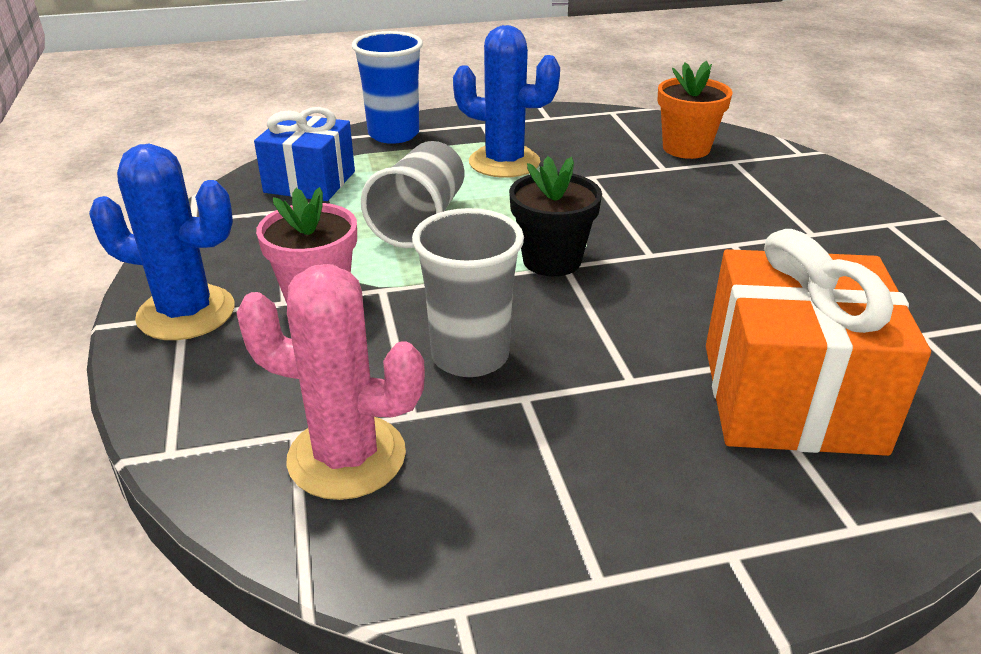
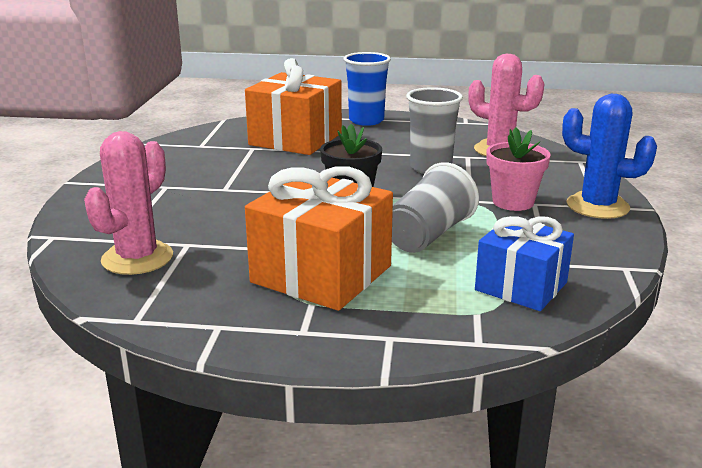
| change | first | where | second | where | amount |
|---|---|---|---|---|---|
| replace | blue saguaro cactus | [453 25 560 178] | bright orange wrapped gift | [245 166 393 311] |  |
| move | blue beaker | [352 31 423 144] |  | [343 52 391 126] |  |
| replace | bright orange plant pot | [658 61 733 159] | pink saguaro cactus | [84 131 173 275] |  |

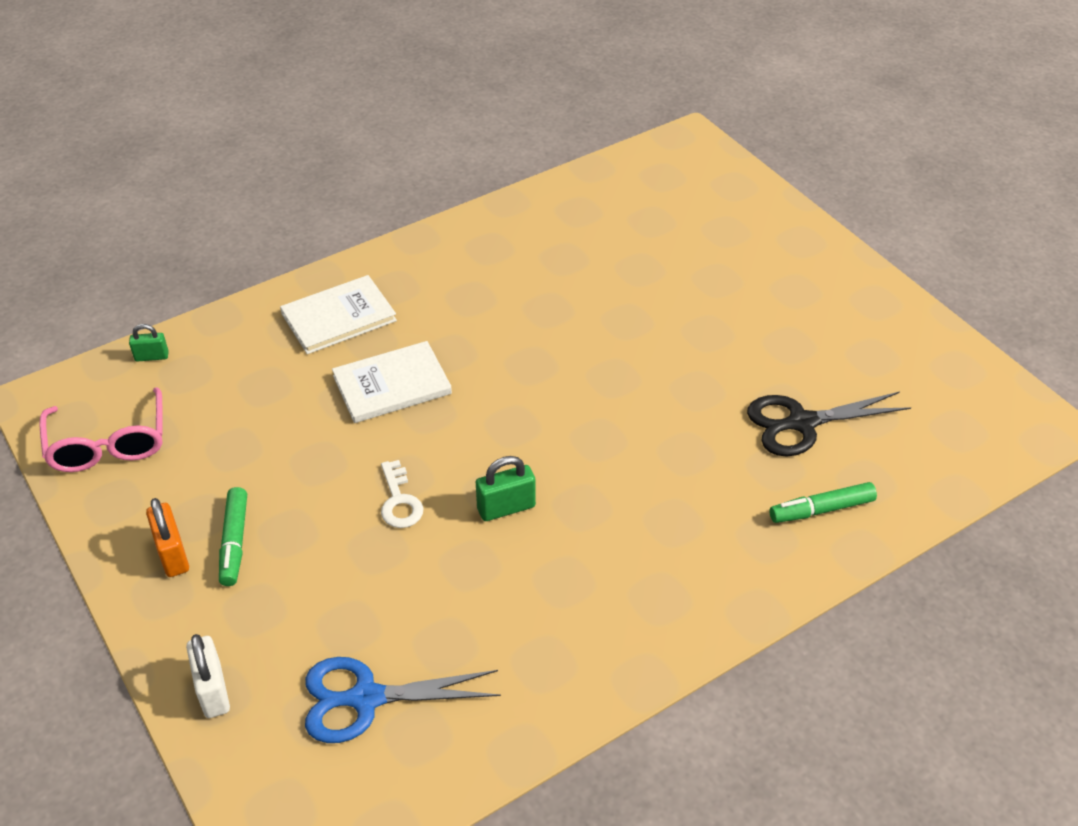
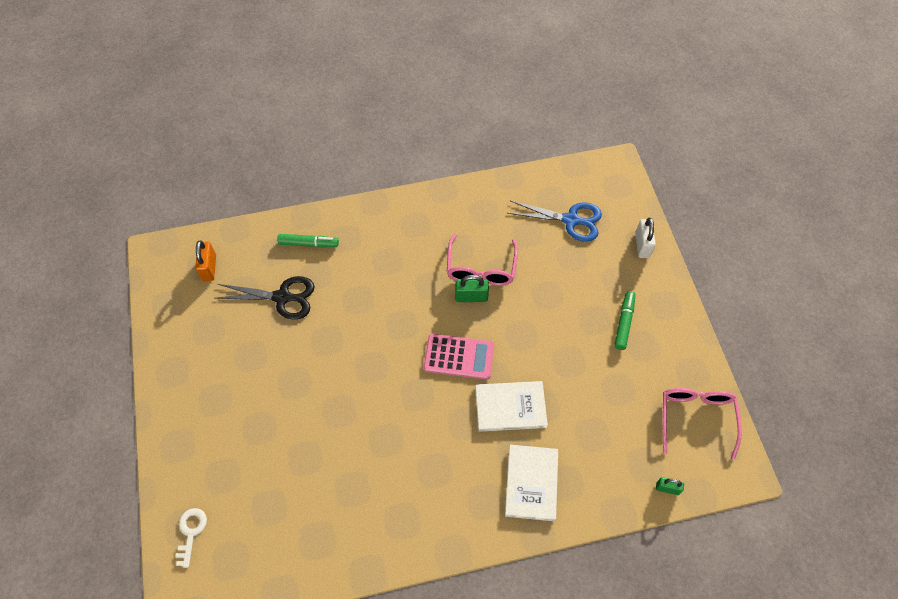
| change | first | where | second | where | amount |
|---|---|---|---|---|---|
| rotate | snow-white hardcover | [280 275 397 354] |  | [505 445 558 521] | 75 degrees counterclockwise |
| move | snow-white door key | [381 460 423 528] |  | [175 508 207 568] |  |
| move | bright orange padlock | [146 498 189 577] |  | [195 241 216 281] |  |
| insert |  |  | pink glasses | [447 234 518 286] |  |
| insert |  |  | pink adding machine | [424 334 494 380] |  |

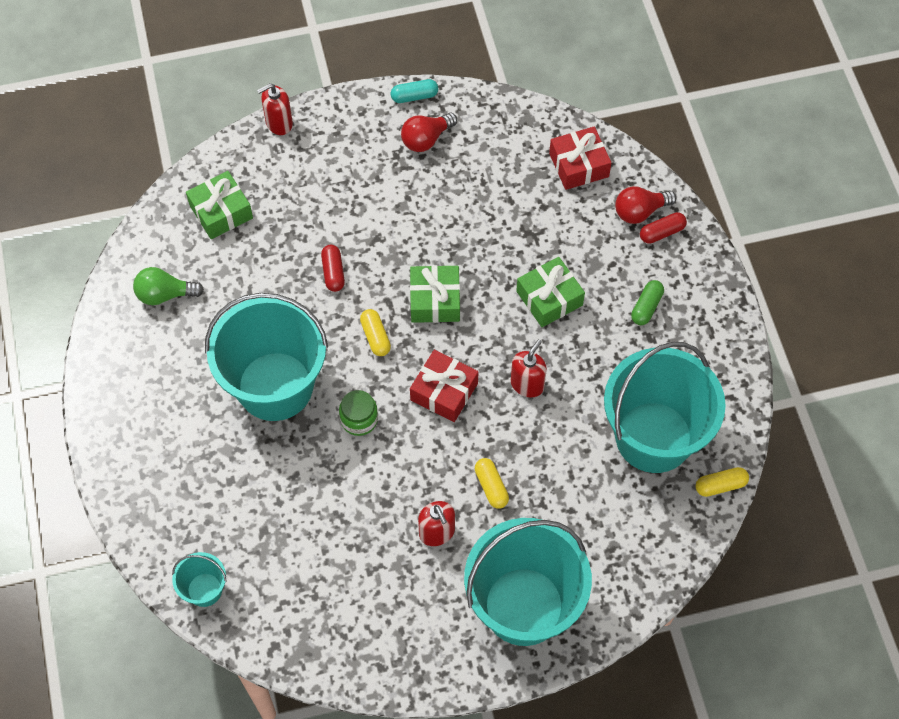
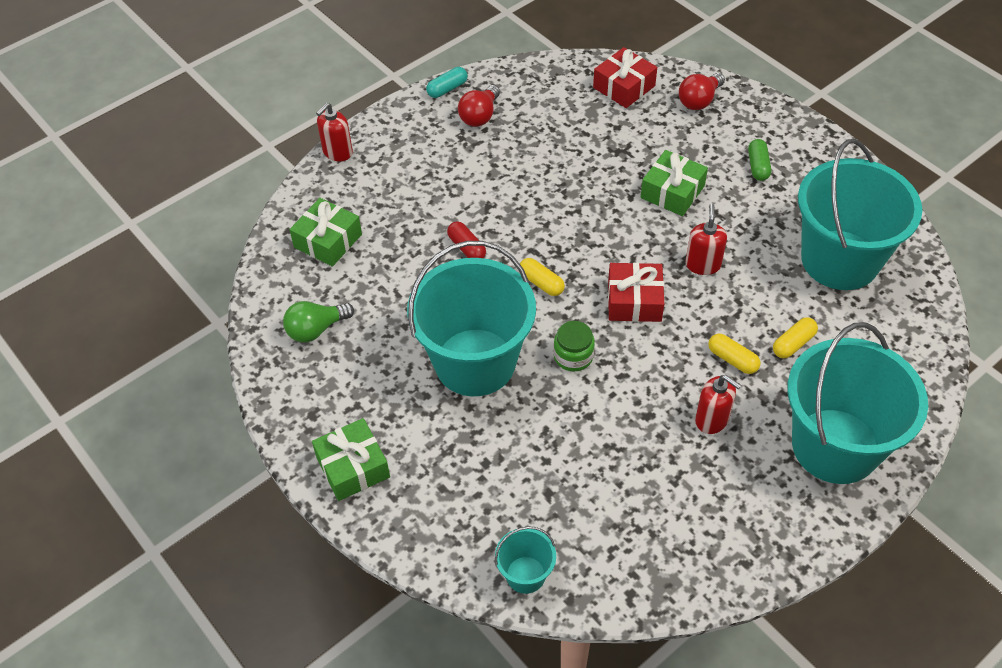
| change | first | where | second | where | amount |
|---|---|---|---|---|---|
| delete | red pill shape | [640 212 687 244] |  |  |  |
| move | emerald wrapped gift | [410 265 460 323] |  | [312 418 390 501] |  |
| move | yellow pill shape | [696 467 749 497] |  | [773 317 818 358] |  |

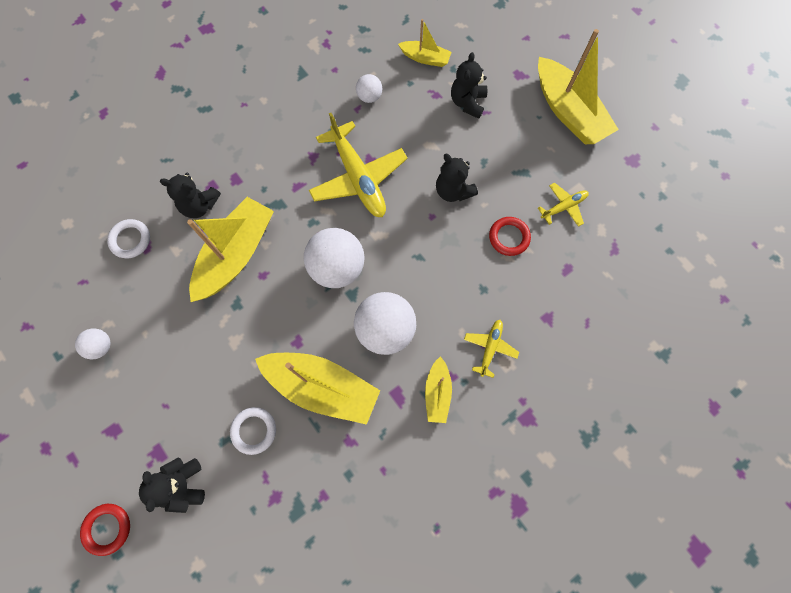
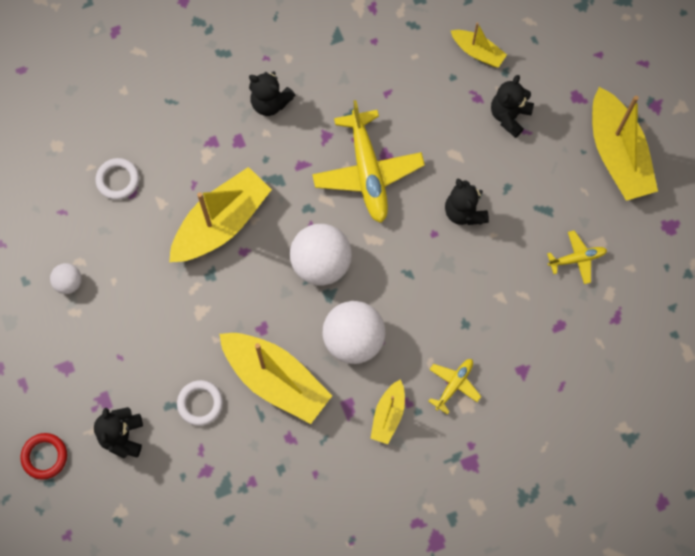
| change | first | where | second | where | amount |
|---|---|---|---|---|---|
| delete | snow-white sphere | [356 74 382 103] |  |  |  |
| move | jet-black teddy bear | [160 172 221 218] |  | [249 71 295 116] |  |
| delete | red ring | [489 217 531 256] |  |  |  |

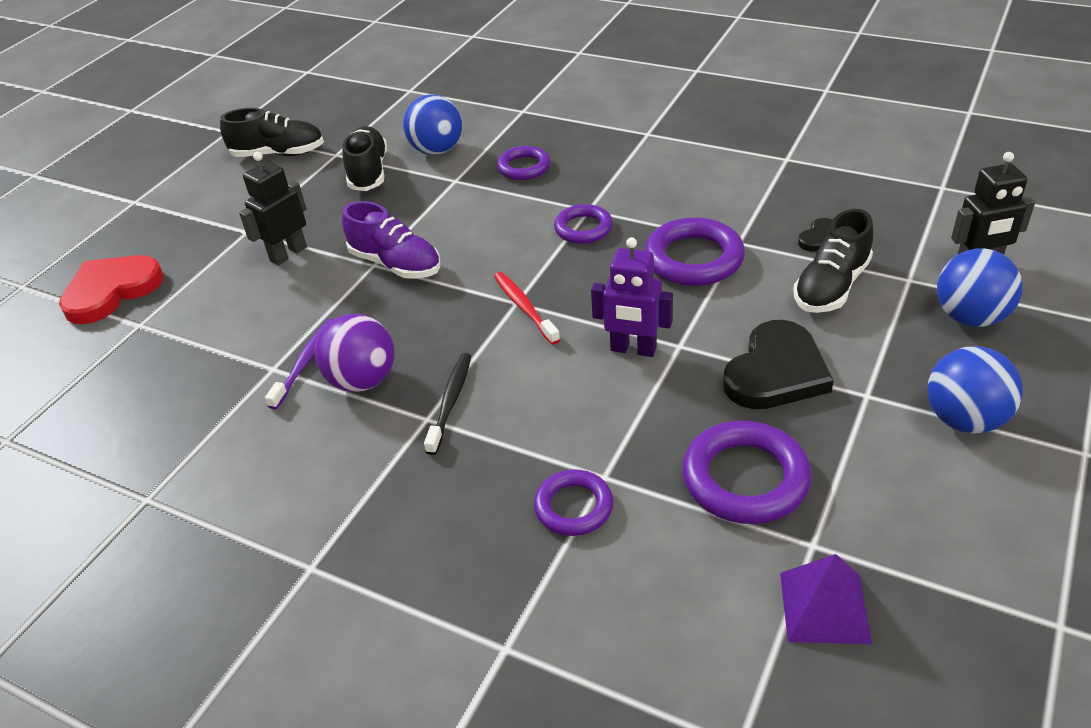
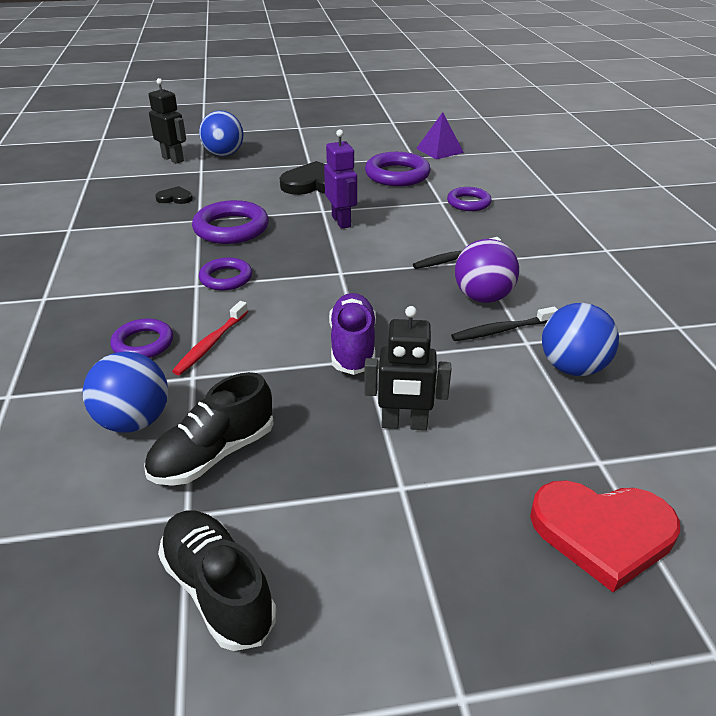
| change | first | where | second | where | amount |
|---|---|---|---|---|---|
| delete | jet-black lace-up shoe | [793 209 873 313] |  |  |  |
| move | red tooth brush | [494 272 560 345] |  | [172 301 248 375] |  |
| recolor | royal purple tooth brush | [265 318 334 409] | jet-black tooth brush | [451 307 558 341] |  |
| move | blue sphere | [927 346 1023 434] |  | [542 303 619 376] |  |

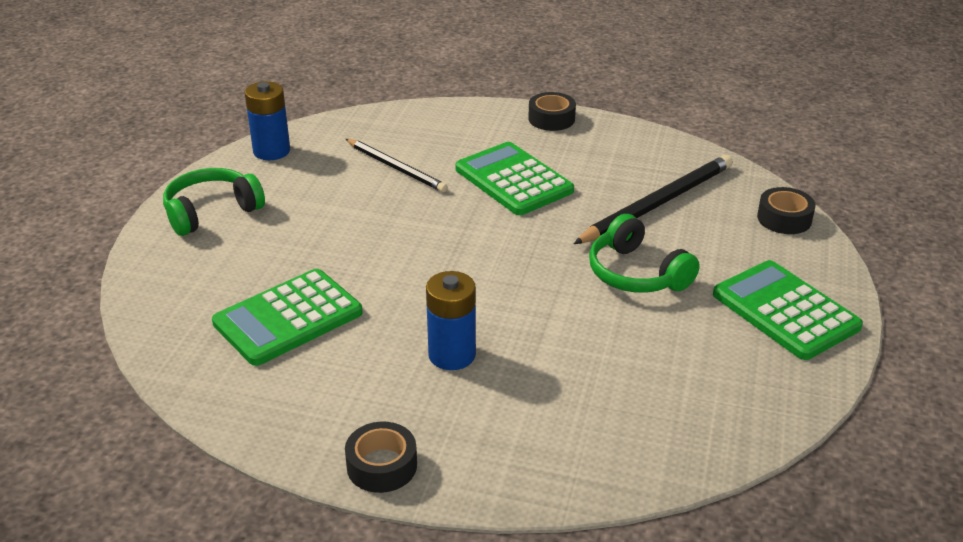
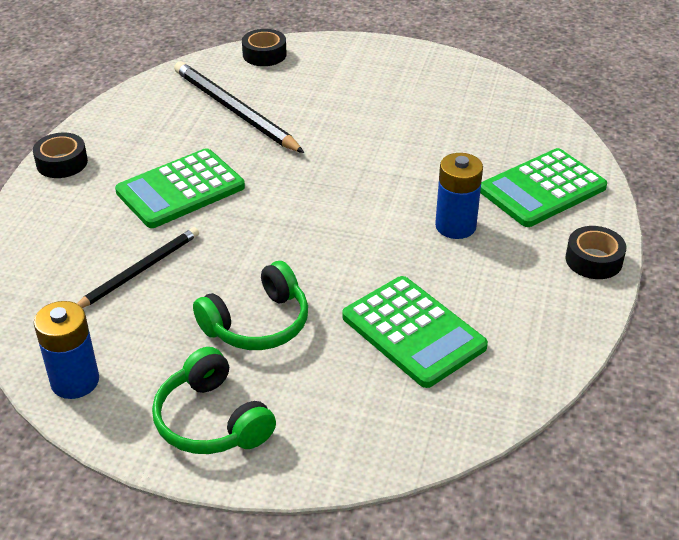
| change | first | where | second | where | amount |
|---|---|---|---|---|---|
| move | emerald over-ear headphones | [589 214 700 293] |  | [193 261 308 350] |  |
| move | emerald adding machine | [713 260 863 360] |  | [480 148 607 227] |  |

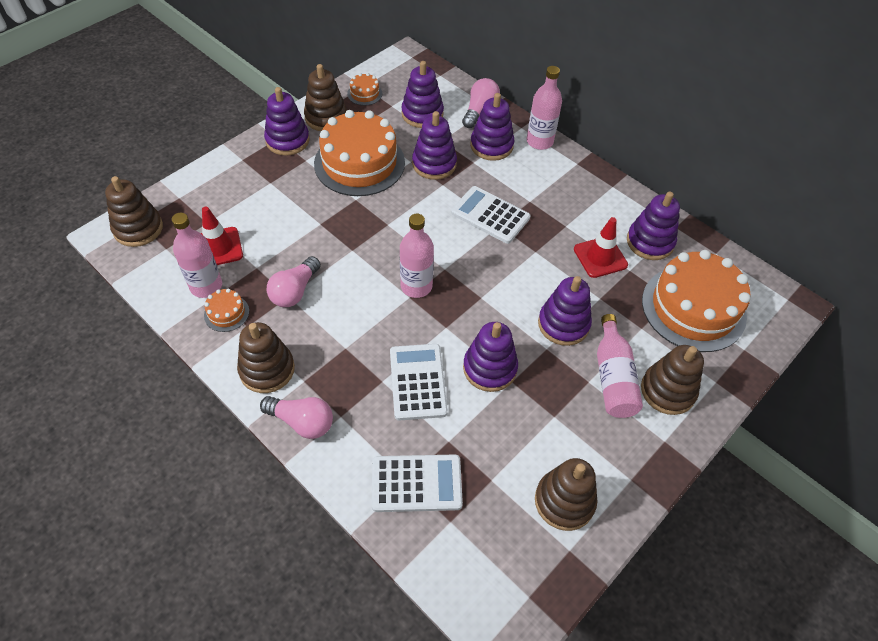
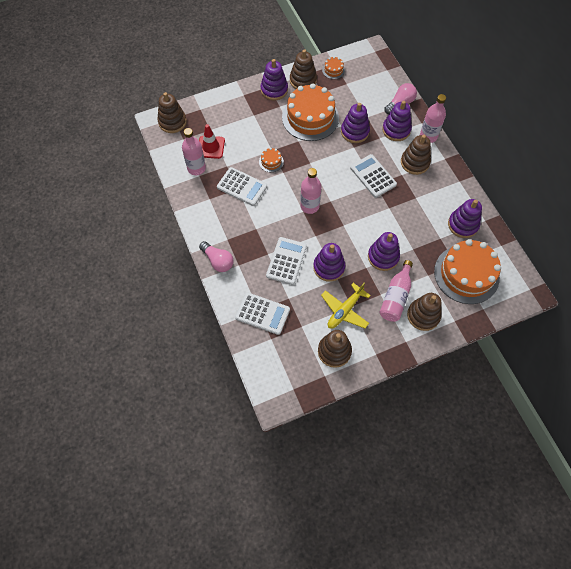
| change | first | where | second | where | amount |
|---|---|---|---|---|---|
| delete | royal purple stacking rings | [401 61 444 128] |  |  |  |
| delete | red road cone | [574 217 628 278] |  |  |  |
| replace | pink light bulb | [266 256 321 307] | snow-white adding machine | [217 167 267 206] |  |
| move | bright orange gateau | [204 289 249 332] |  | [259 148 284 172] |  |
| move | russet stacking rings | [237 322 295 393] |  | [401 135 431 175] |  |
| insert |  |  | yellow aeroplane | [321 282 371 329] |  |

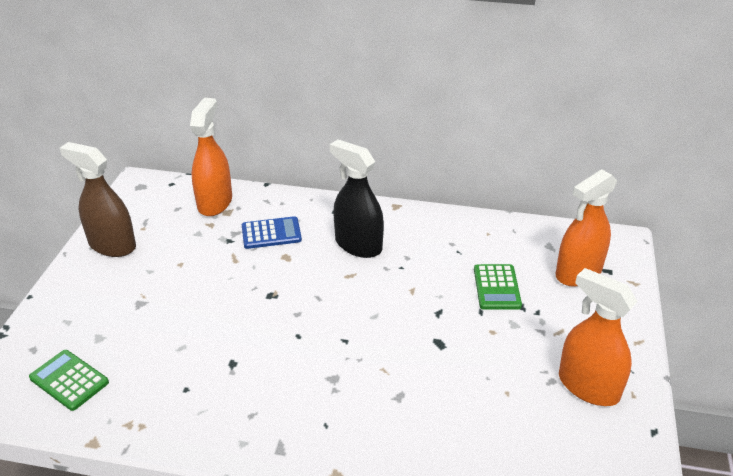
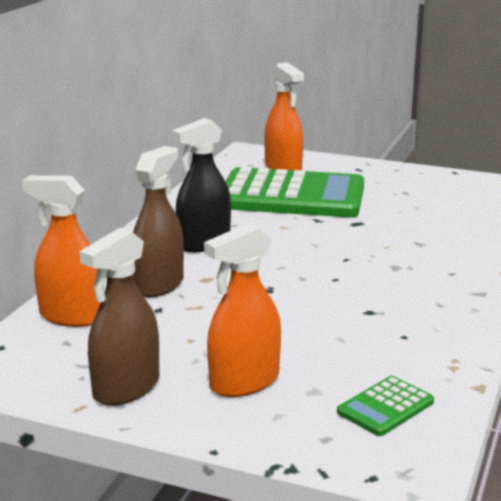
| change | first | where | second | where | amount |
|---|---|---|---|---|---|
| replace | blue adding machine | [242 216 302 249] | russet spray cleaner | [133 146 184 297] |  |
| resize | emerald adding machine | [474 264 522 310] |  | [225 167 364 218] | x2.42 |
| move | bright orange spray cleaner | [559 268 638 406] |  | [204 223 281 397] |  |

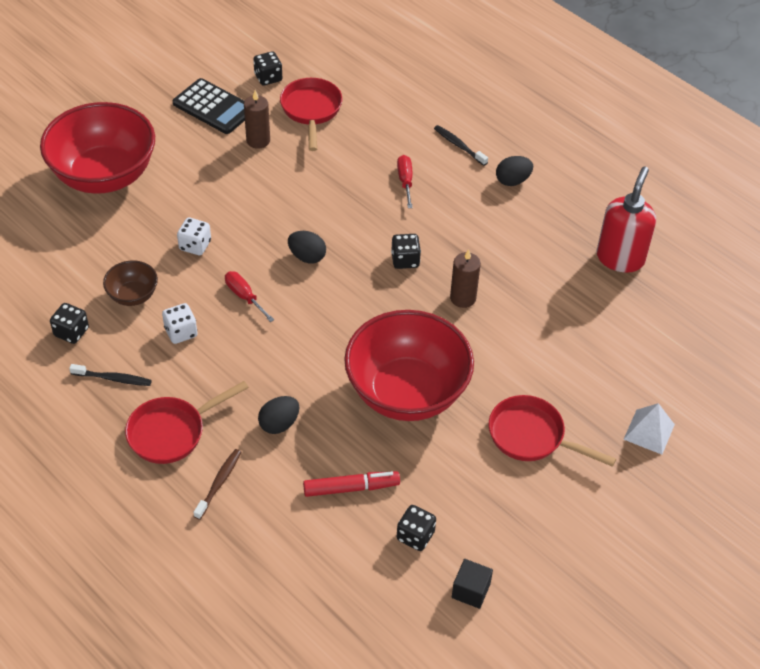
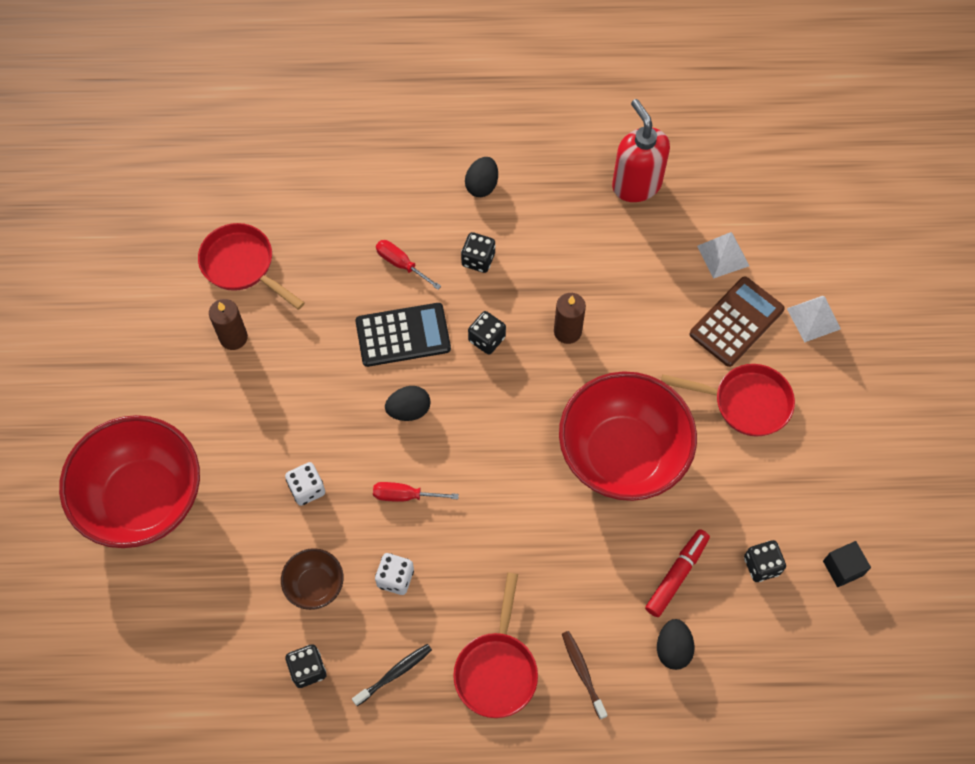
| change | first | where | second | where | amount |
|---|---|---|---|---|---|
| move | jet-black dice | [253 51 282 86] |  | [461 232 495 273] |  |
| move | jet-black adding machine | [173 78 245 134] |  | [355 303 451 367] |  |
| delete | jet-black tooth brush | [434 125 488 166] |  |  |  |
| rotate | red pan | [489 395 616 467] |  | [661 364 795 436] | 150 degrees counterclockwise |
| move | jet-black egg | [258 396 299 434] |  | [657 619 694 670] |  |
| insert |  |  | snow-white solid pyramid | [697 232 749 279] |  |
| insert |  |  | russet adding machine | [690 276 785 367] |  |

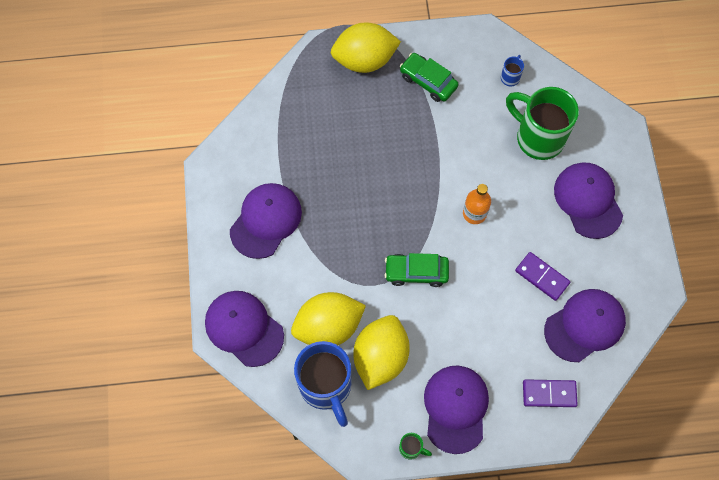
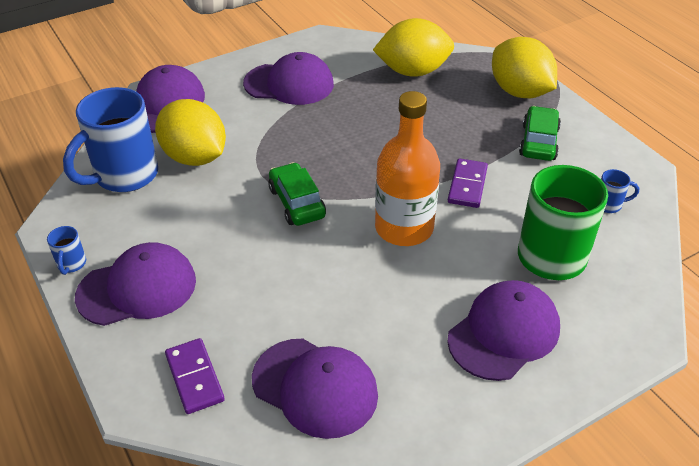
| change | first | where | second | where | amount |
|---|---|---|---|---|---|
| resize | bright orange bottle | [463 184 491 224] |  | [375 91 440 246] | x1.81 |
| move | royal purple domino piece | [515 252 570 301] |  | [448 158 488 208] |  |
| move | yellow toy lemon | [354 315 410 390] |  | [373 18 454 77] |  |
| recolor | emerald mug | [399 433 432 460] | blue mug | [47 226 86 275] |  |

